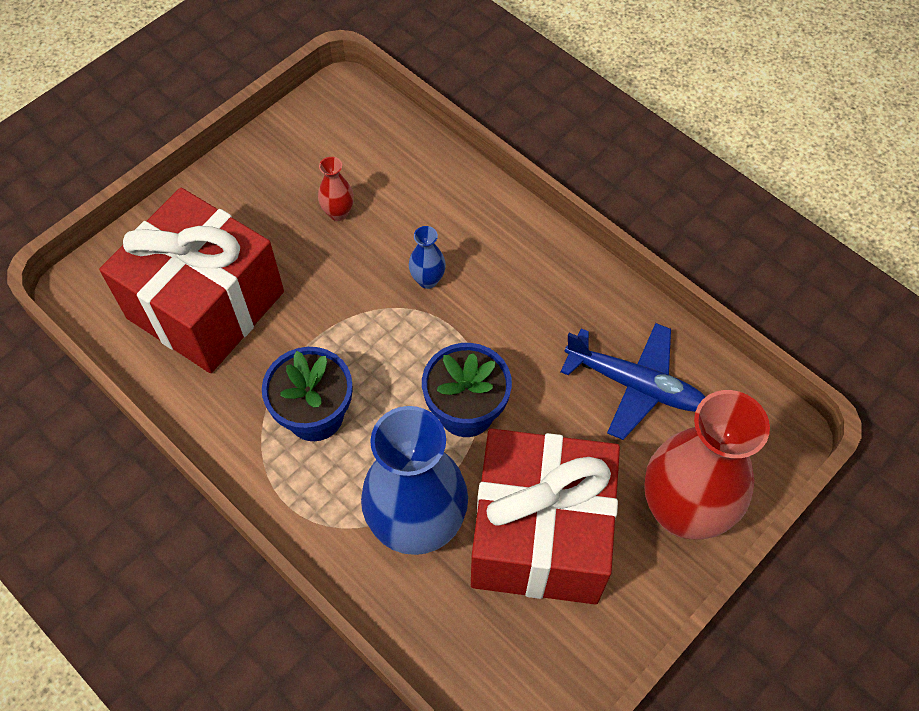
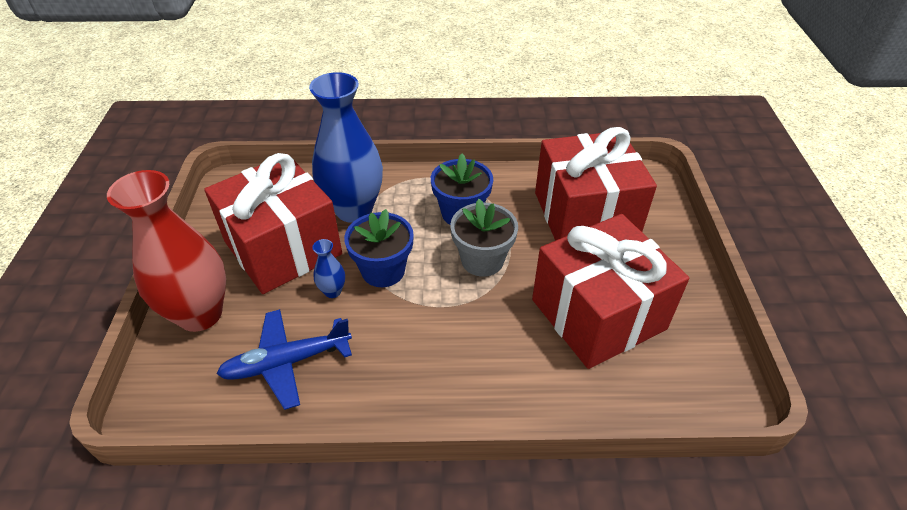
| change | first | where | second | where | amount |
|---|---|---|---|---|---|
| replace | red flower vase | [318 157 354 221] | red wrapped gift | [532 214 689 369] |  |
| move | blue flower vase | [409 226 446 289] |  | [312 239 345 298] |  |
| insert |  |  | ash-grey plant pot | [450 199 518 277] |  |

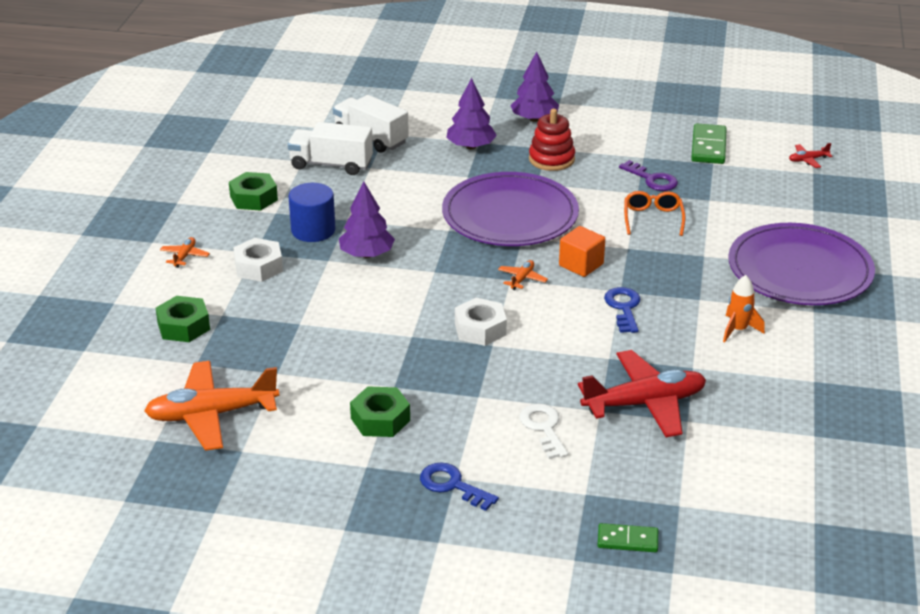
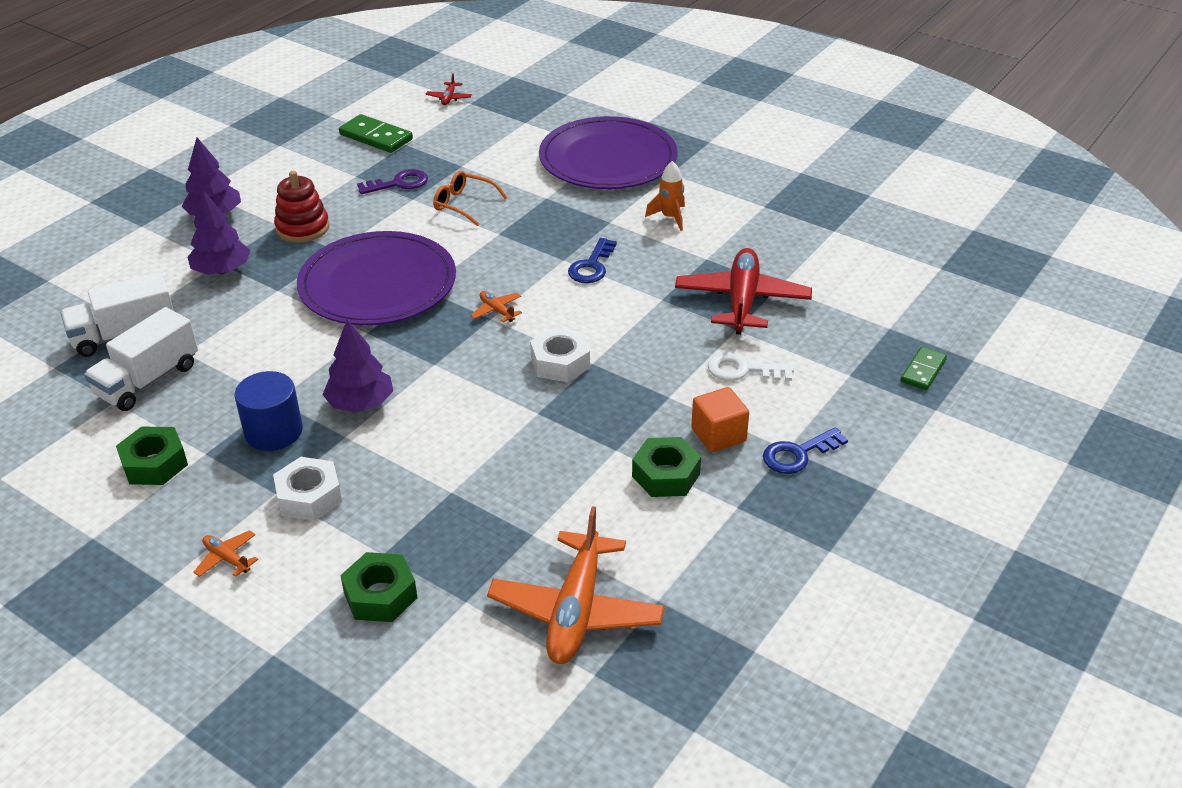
| change | first | where | second | where | amount |
|---|---|---|---|---|---|
| move | bright orange cube | [559 226 605 277] |  | [691 387 749 452] |  |
| rotate | blue door key | [604 287 640 333] |  | [568 238 617 283] | 90 degrees counterclockwise |

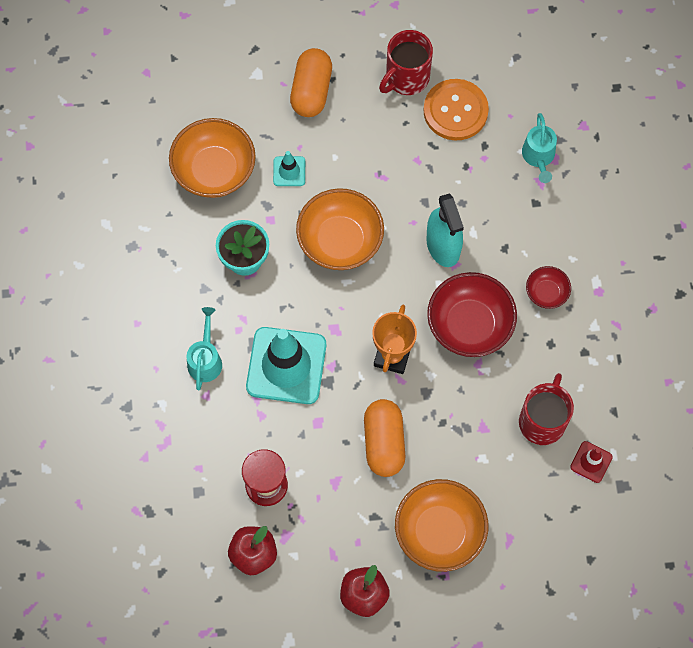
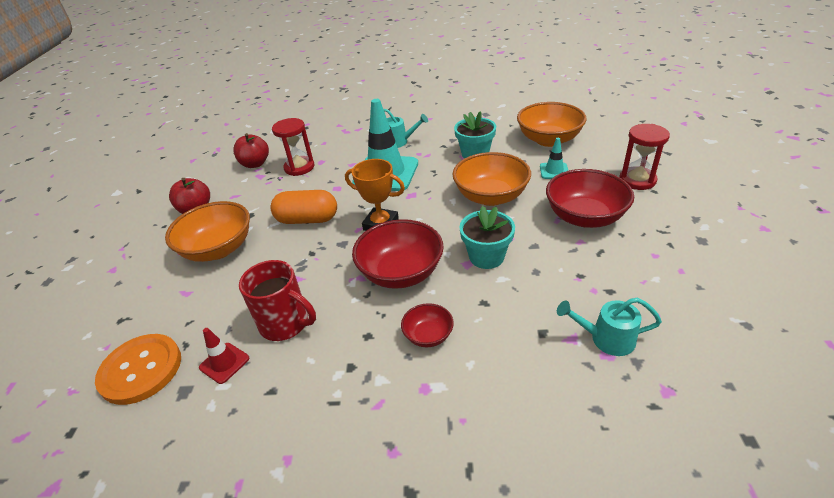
| change | first | where | second | where | amount |
|---|---|---|---|---|---|
| delete | red mug | [379 30 433 95] |  |  |  |
| replace | bright orange pill shape | [290 48 332 117] | red hourglass | [619 124 670 190] |  |
| move | bright orange button | [423 79 489 140] |  | [95 334 181 405] |  |
| replace | aqua spray cleaner | [426 193 464 267] | aqua plant pot | [459 206 515 269] |  |
| insert |  |  | red serving bowl | [546 169 634 228] |  |

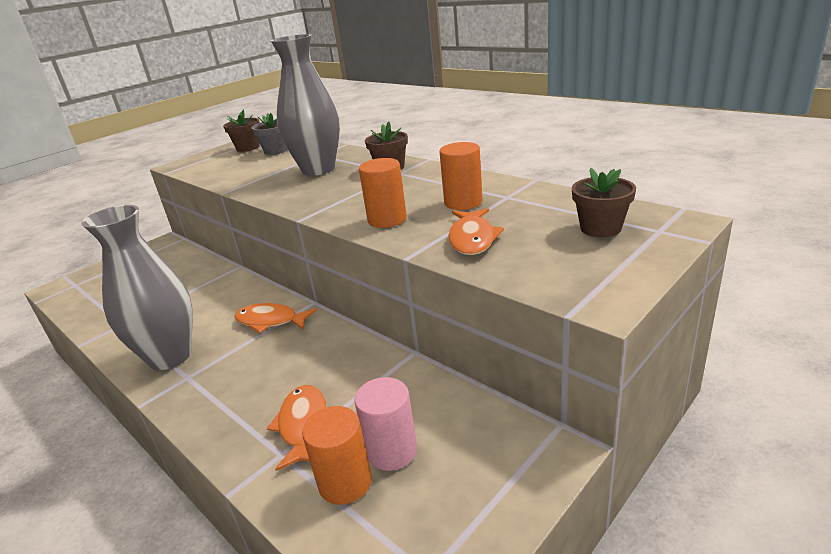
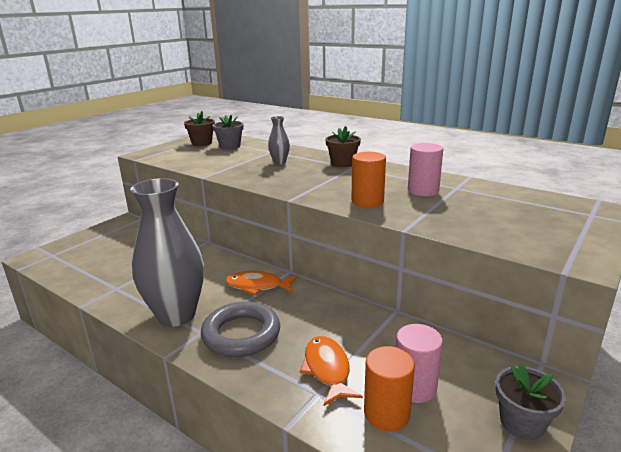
| change | first | where | second | where | amount |
|---|---|---|---|---|---|
| resize | ash-grey flower vase | [271 34 340 176] |  | [268 116 290 164] | x0.44 |
| recolor | bright orange cylinder shape | [439 142 483 210] | pink cylinder shape | [408 143 443 196] |  |
| delete | russet plant pot | [572 168 636 237] |  |  |  |
| delete | bright orange fish figure | [448 208 504 255] |  |  |  |
| insert |  |  | ash-grey ring | [201 301 280 357] |  |
| insert |  |  | ash-grey plant pot | [495 362 566 440] |  |

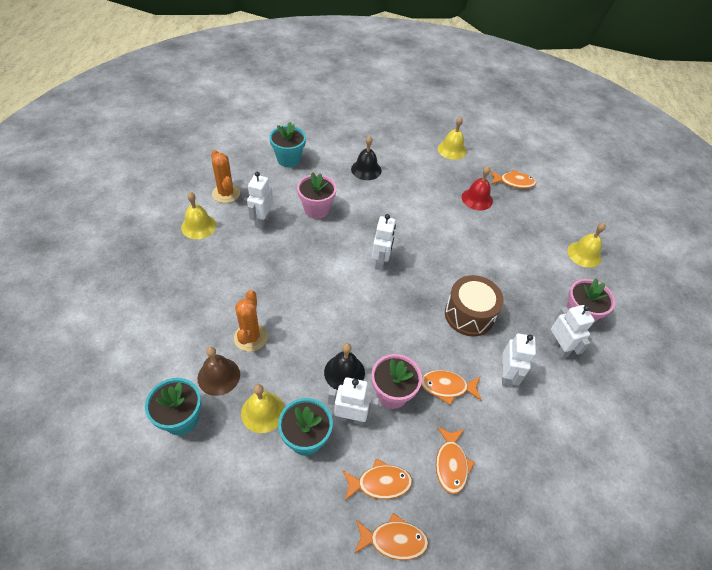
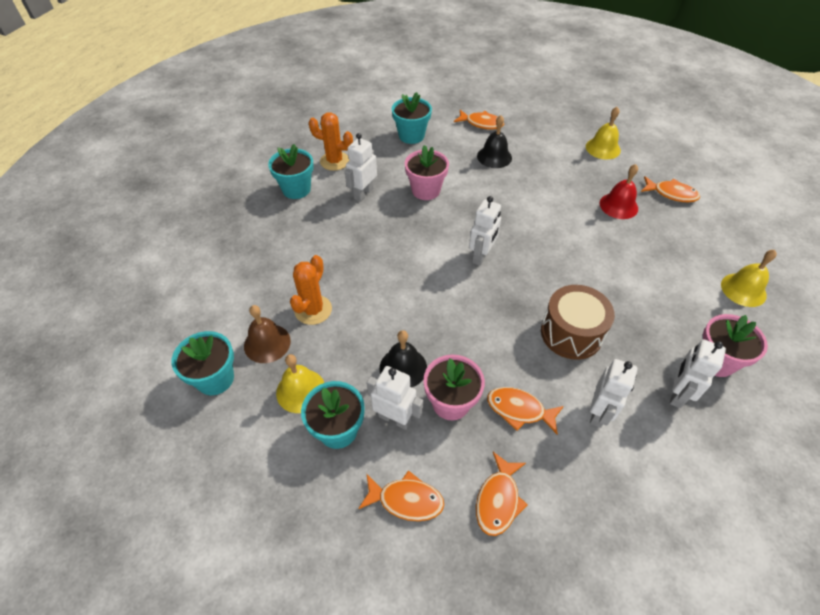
| change | first | where | second | where | amount |
|---|---|---|---|---|---|
| rotate | bright orange saguaro cactus | [211 150 240 203] |  | [309 112 353 171] | 60 degrees counterclockwise |
| replace | yellow school bell | [181 192 216 239] | aqua plant pot | [268 144 314 199] |  |
| rotate | snow-white robot | [549 305 595 359] |  | [670 339 726 408] | 150 degrees counterclockwise |
| move | bright orange fish figure | [354 513 429 560] |  | [454 110 504 130] |  |

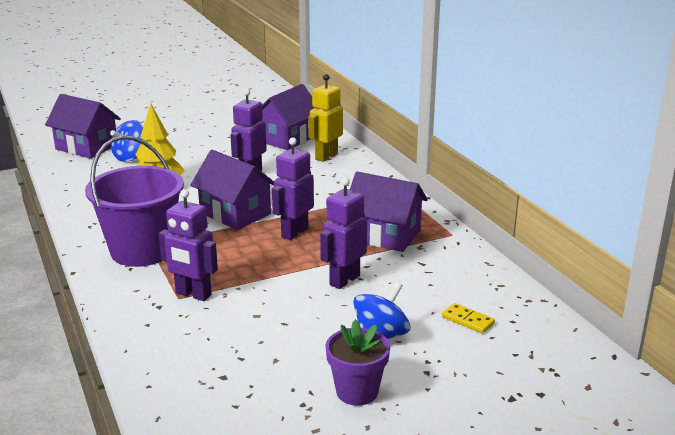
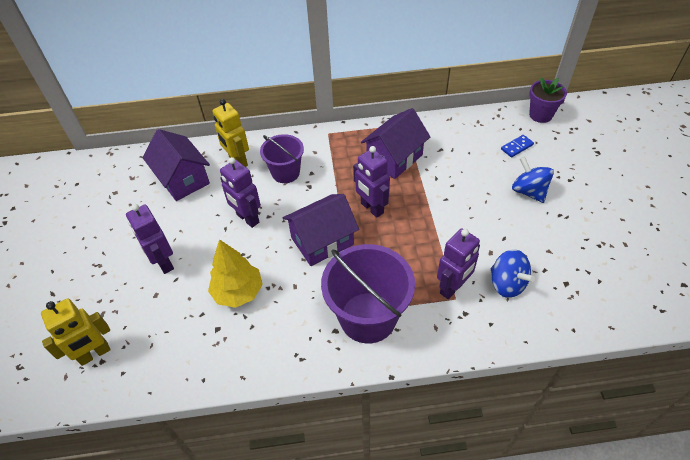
| change | first | where | second | where | amount |
|---|---|---|---|---|---|
| replace | royal purple toy house | [45 94 121 158] | yellow robot | [41 298 111 366] |  |
| move | blue spinning top | [110 120 144 162] |  | [491 249 535 298] |  |
| move | royal purple robot | [320 177 367 289] |  | [126 204 174 274] |  |
| recolor | yellow domino piece | [442 303 495 334] | blue domino piece | [501 135 534 157] |  |
| move | royal purple plant pot | [325 319 390 406] |  | [529 77 567 123] |  |
| insert |  |  | royal purple sand bucket | [260 134 304 183] |  |

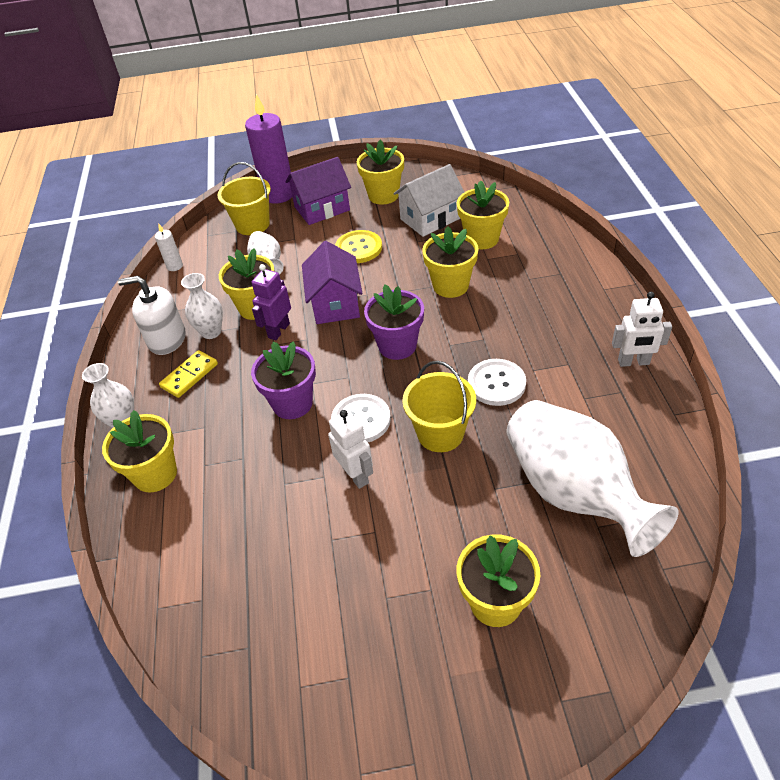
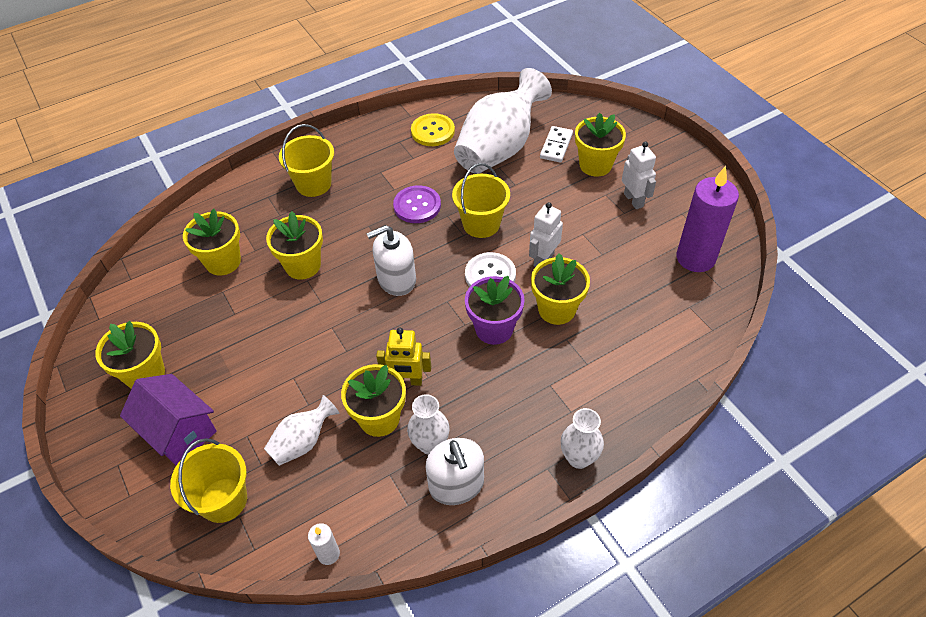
| change | first | where | second | where | amount |
|---|---|---|---|---|---|
| move | royal purple pillar candle | [245 94 292 204] |  | [676 166 739 272] |  |
| delete | snow-white toy house | [393 164 464 237] |  |  |  |
| move | yellow button | [335 230 382 263] |  | [411 113 455 146] |  |
| delete | royal purple toy house | [302 241 362 324] |  |  |  |
| recolor | royal purple robot | [251 264 291 340] | yellow robot | [376 328 431 386] |  |
| replace | royal purple plant pot | [364 284 424 360] | snow-white pump bottle | [366 225 416 296] |  |
| move | snow-white robot | [612 292 672 367] |  | [622 141 656 209] |  |
| delete | yellow domino piece | [159 350 218 398] |  |  |  |
| recolor | snow-white button | [468 359 526 406] | royal purple button | [393 185 441 223] |  |
| move | yellow plant pot | [102 410 177 493] |  | [531 253 590 325] |  |
| insert |  |  | yellow sand bucket | [279 124 334 197] |  |
| insert |  |  | snow-white domino piece | [540 126 573 163] |  |

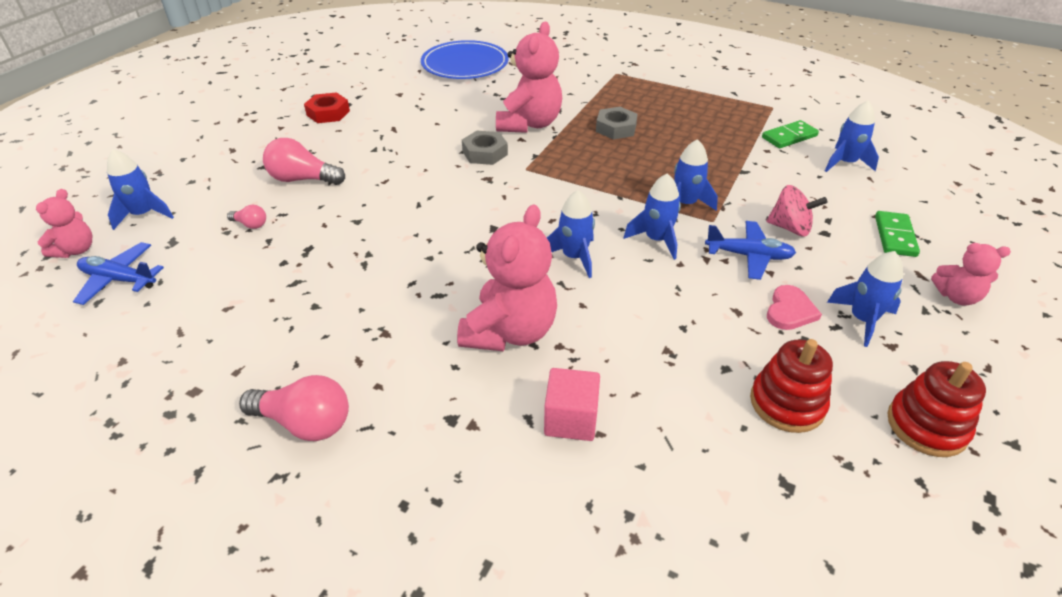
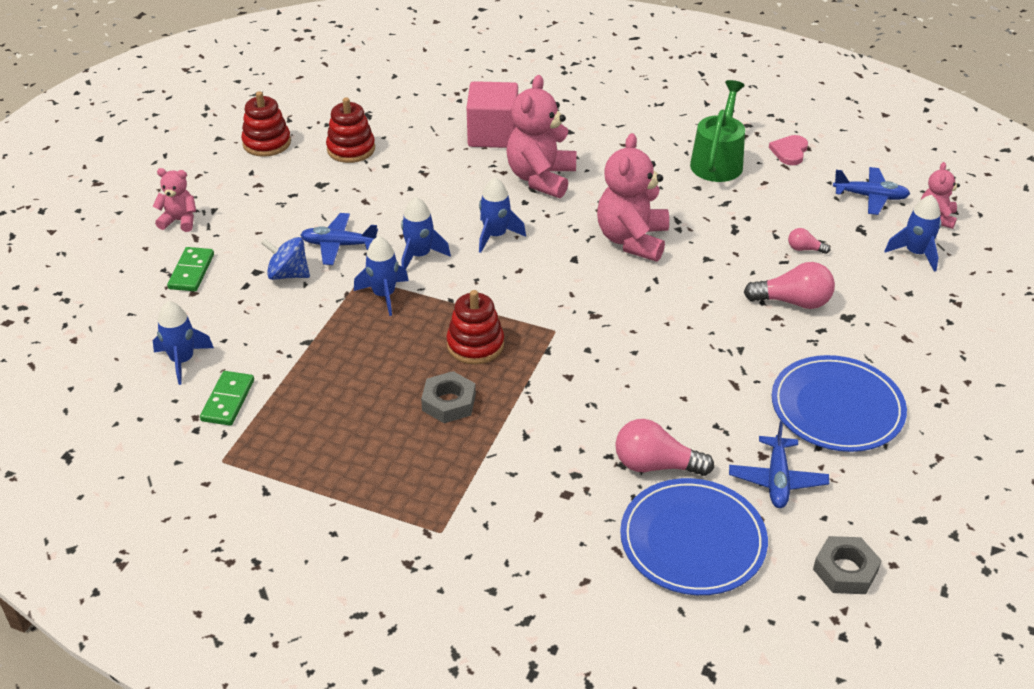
| change | first | where | second | where | amount |
|---|---|---|---|---|---|
| move | pink teddy bear | [496 22 562 133] |  | [597 133 669 261] |  |
| replace | red nut | [304 92 350 123] | blue plate | [772 355 907 452] |  |
| rotate | emerald domino piece | [762 120 819 148] |  | [200 371 254 426] | 45 degrees counterclockwise |
| move | ash-grey nut | [462 131 508 165] |  | [813 536 882 594] |  |
| recolor | pink spinning top | [766 185 828 236] | blue spinning top | [261 237 310 280] |  |
| delete | blue rocket | [827 251 903 347] |  |  |  |
| move | pink heart shape | [767 285 822 330] |  | [769 135 808 165] |  |
| resize | pink cube | [544 368 600 441] |  | [467 81 518 148] | x1.53 |
| move | pink light bulb | [239 375 349 441] |  | [615 419 714 476] |  |
| insert |  |  | emerald watering can | [690 80 745 182] |  |
| insert |  |  | red stacking rings | [446 290 504 364] |  |
| insert |  |  | blue aeroplane | [729 421 829 508] |  |

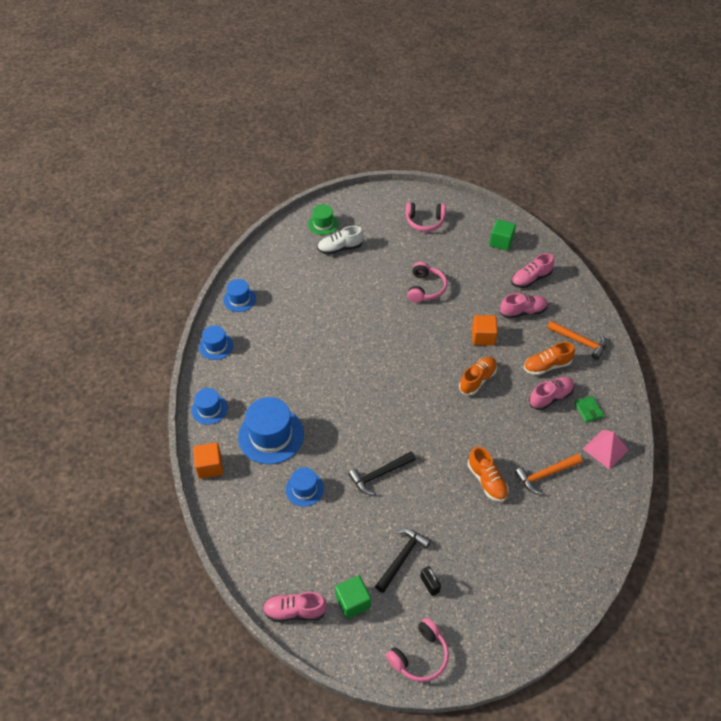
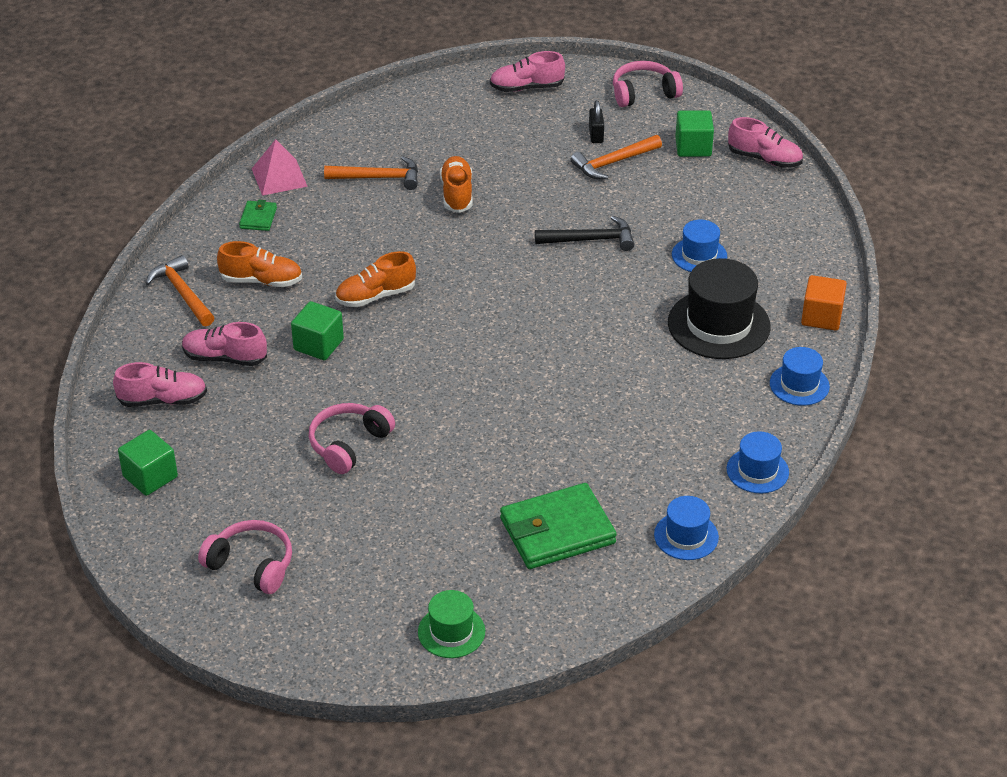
| change | first | where | second | where | amount |
|---|---|---|---|---|---|
| delete | snow-white lace-up shoe | [317 226 363 255] |  |  |  |
| recolor | bright orange cube | [472 315 498 346] | emerald cube | [291 301 344 360] |  |
| move | pink lace-up shoe | [529 377 574 410] |  | [490 51 565 92] |  |
| recolor | blue top hat | [238 397 304 464] | jet-black top hat | [668 258 771 359] |  |
| recolor | jet-black hammer | [375 529 431 593] | bright orange hammer | [570 135 662 179] |  |
| insert |  |  | emerald billfold | [500 483 617 569] |  |

